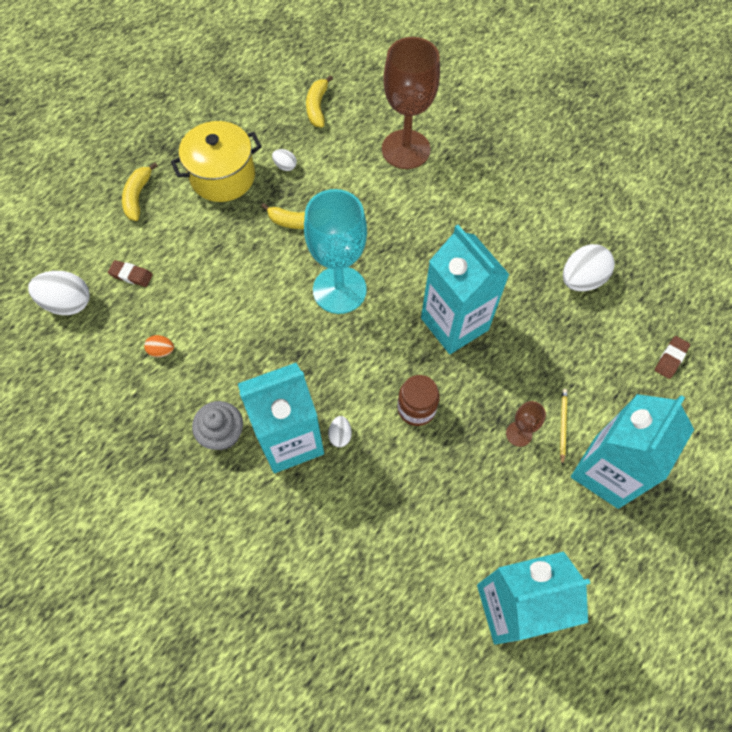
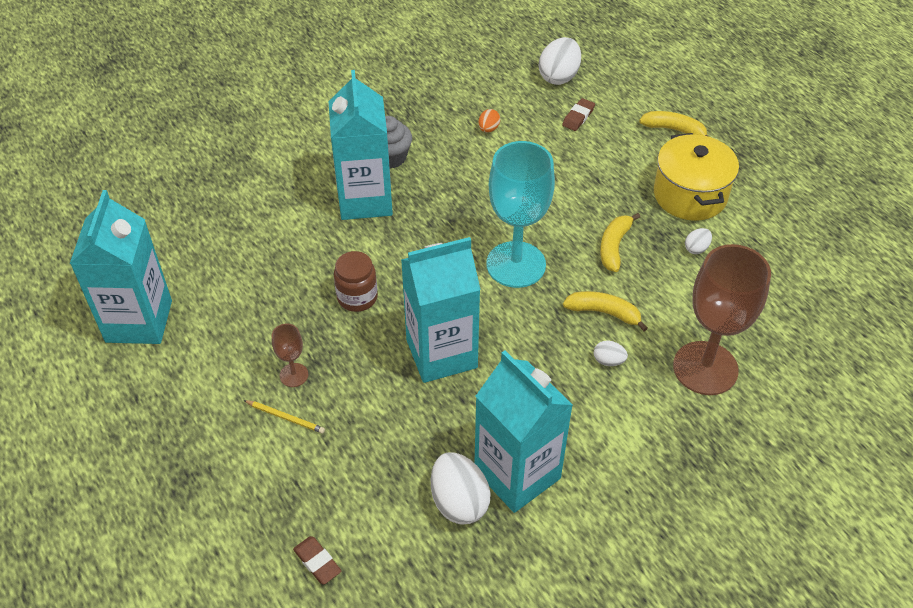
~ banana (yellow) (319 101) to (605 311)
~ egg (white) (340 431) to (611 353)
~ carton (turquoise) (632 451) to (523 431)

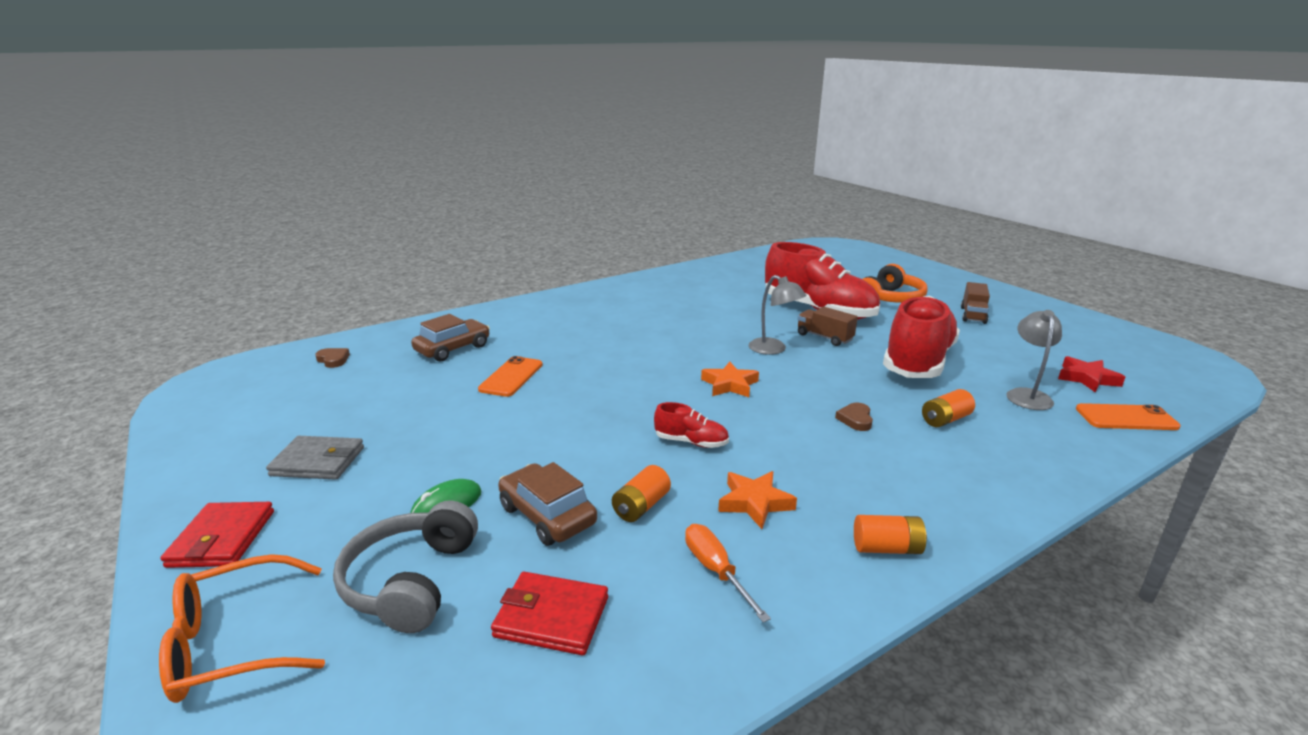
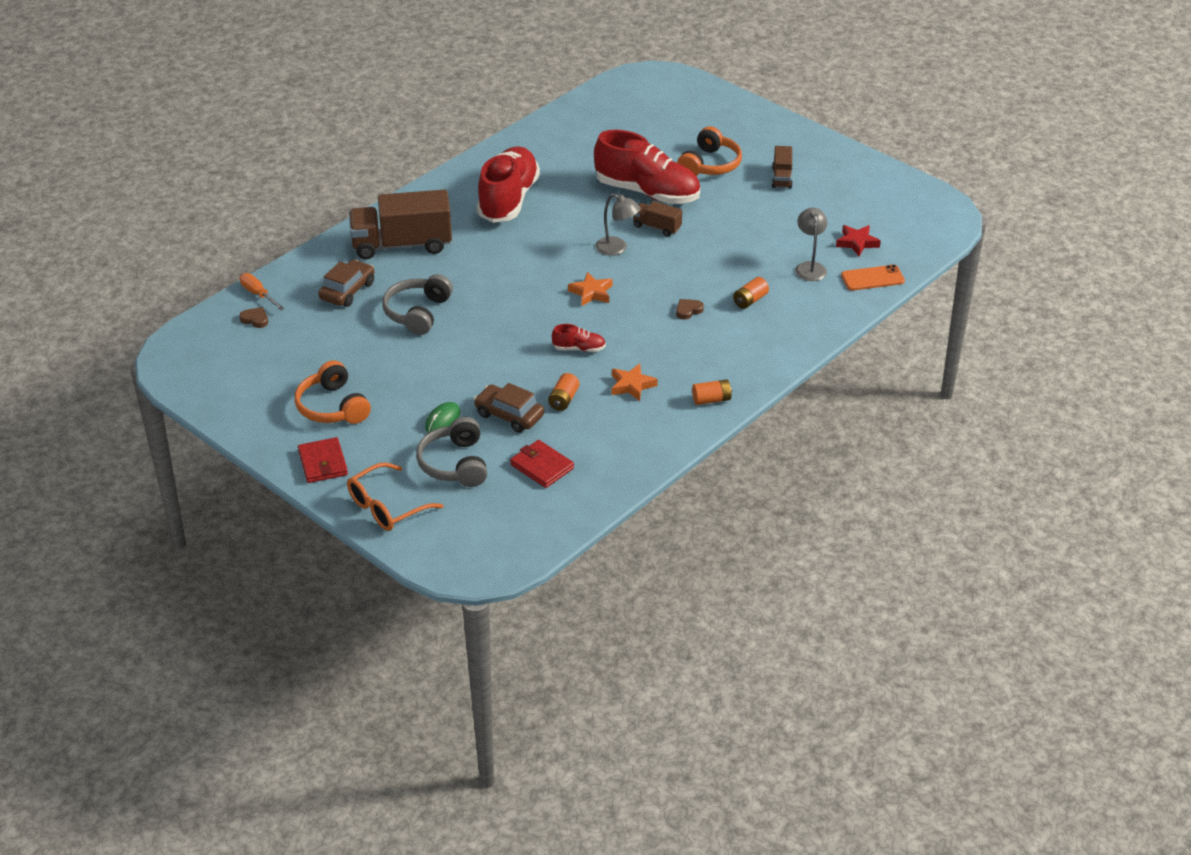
+ truck (brown) (400 225)
~ screwdriver (orange) (728 573) to (262 291)
~ shoe (red) (921 337) to (508 185)
~ wallet (grey) (315 458) to headphones (orange) (333 392)
~ phone (orange) (510 376) to headphones (grey) (417 304)
~ wallet (red) (549 613) = (542 464) 45 degrees clockwise
~ heart (brown) (854 417) = (690 309) 60 degrees clockwise

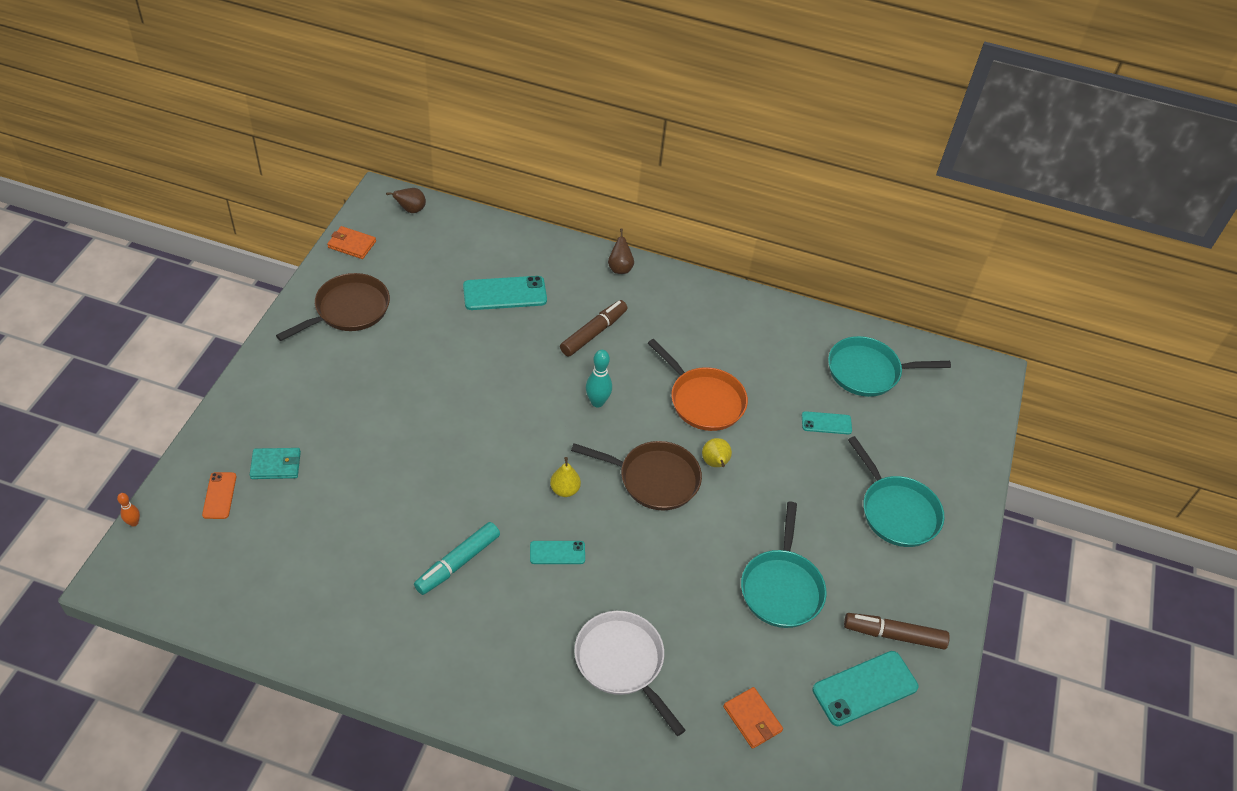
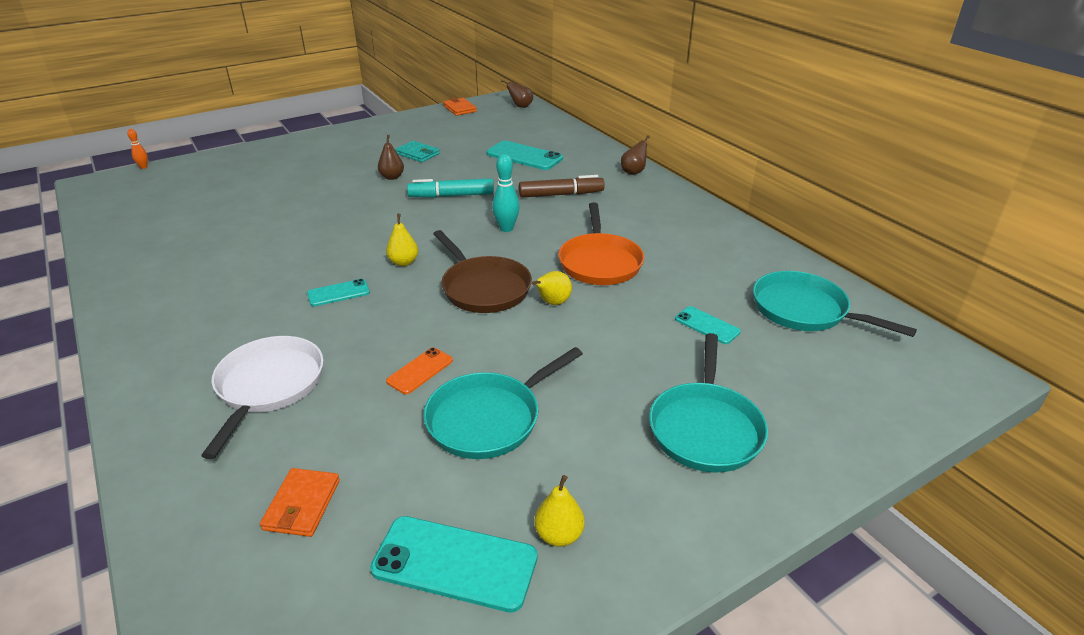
- pan (brown) (333 307)
+ pear (brown) (391 157)
~ phone (orange) (219 495) to (419 370)
~ wallet (turquoise) (275 463) to (417 151)
~ marker (turquoise) (457 558) to (450 188)
~ marker (brown) (897 631) to pear (yellow) (559 511)
~ phone (turquoise) (557 552) = (338 292) 60 degrees counterclockwise

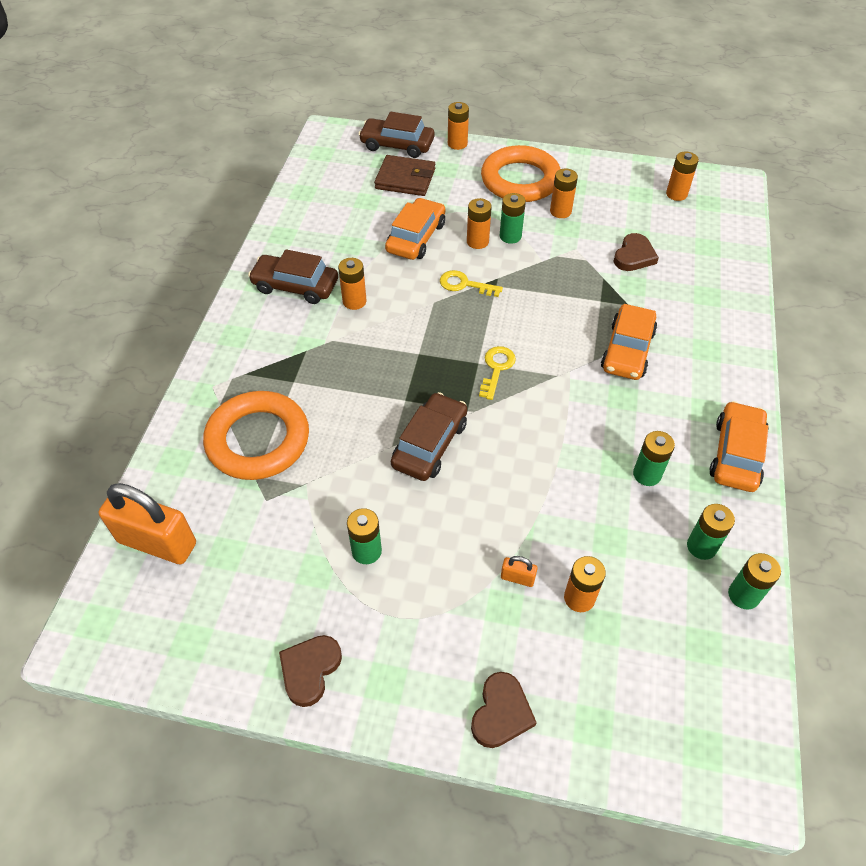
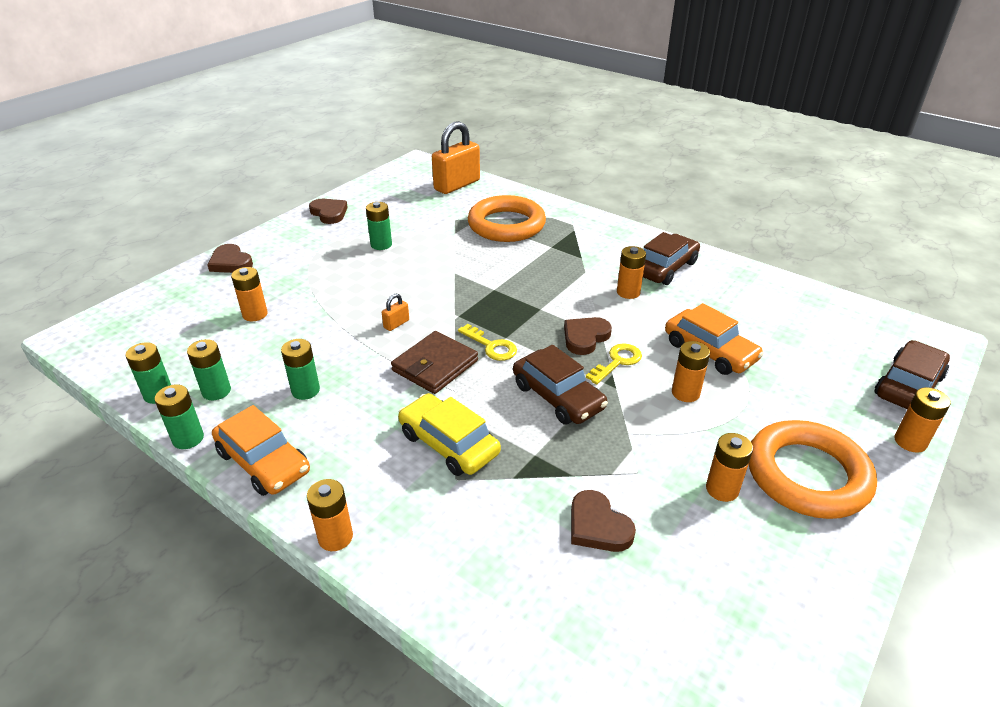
+ heart (brown) (588 336)
~ wallet (brown) (404 175) to (434 362)
~ car (brown) (429 436) to (560 385)
~ battery (green) (513 218) to (179 417)
~ padlock (orange) (519 571) to (395 312)
~ battery (orange) (682 176) to (330 515)
~ car (orange) (629 342) to car (yellow) (449 434)

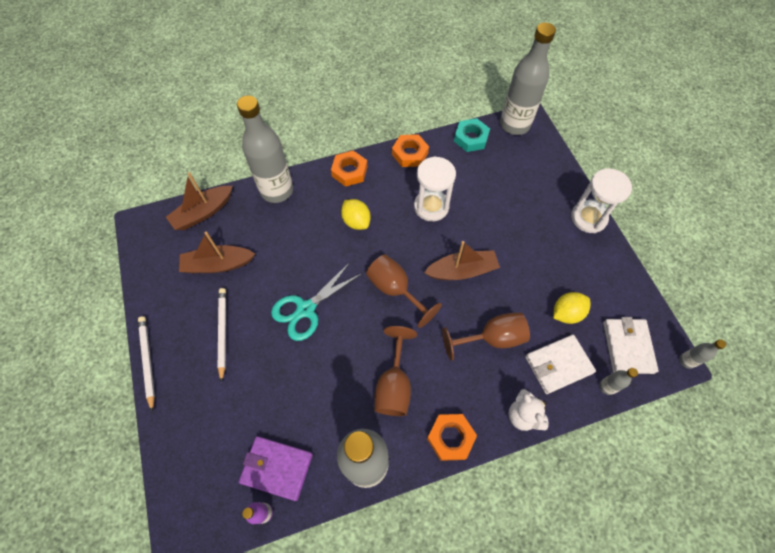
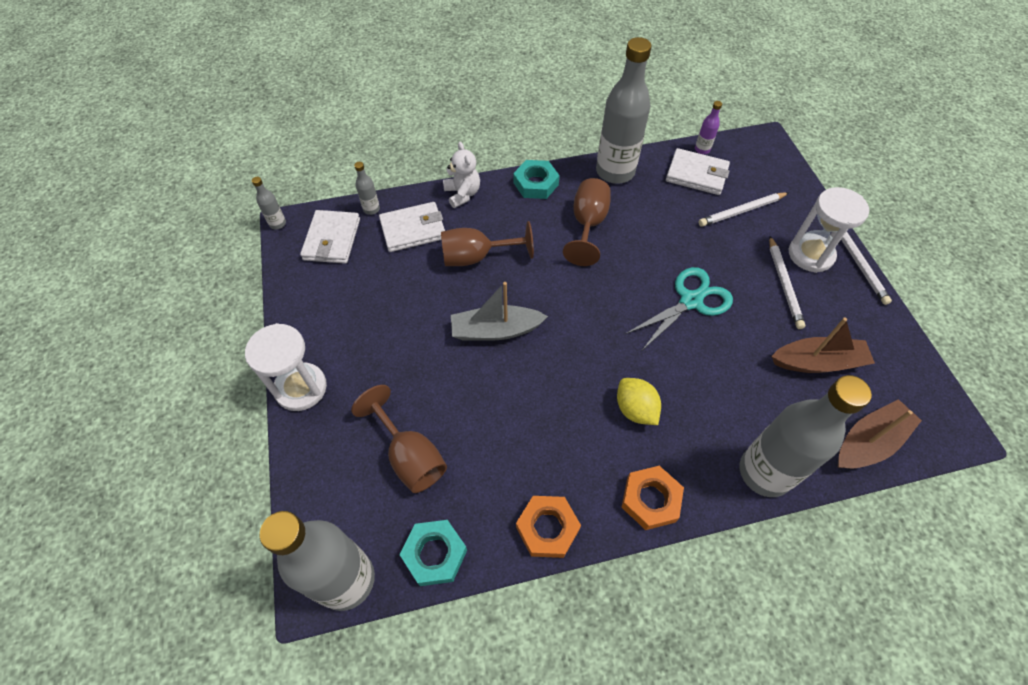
- lemon (yellow) (571 308)
+ pencil (white) (743 209)
~ goblet (brown) (404 291) to (399 439)
~ hourglass (white) (435 189) to (829 230)
~ wallet (purple) (276 468) to wallet (white) (698 171)
~ boat (brown) (462 260) to boat (grey) (499 311)
~ nut (orange) (452 437) to nut (turquoise) (536 179)

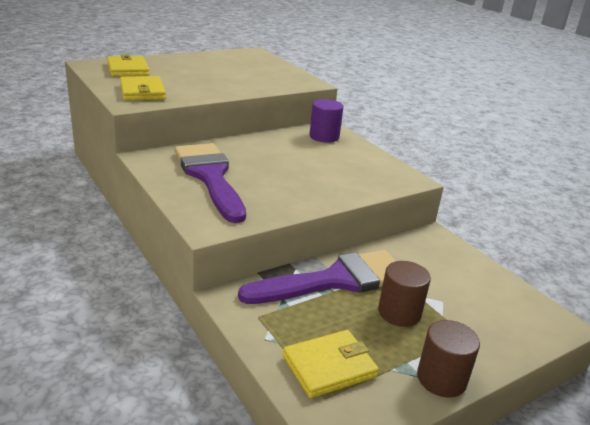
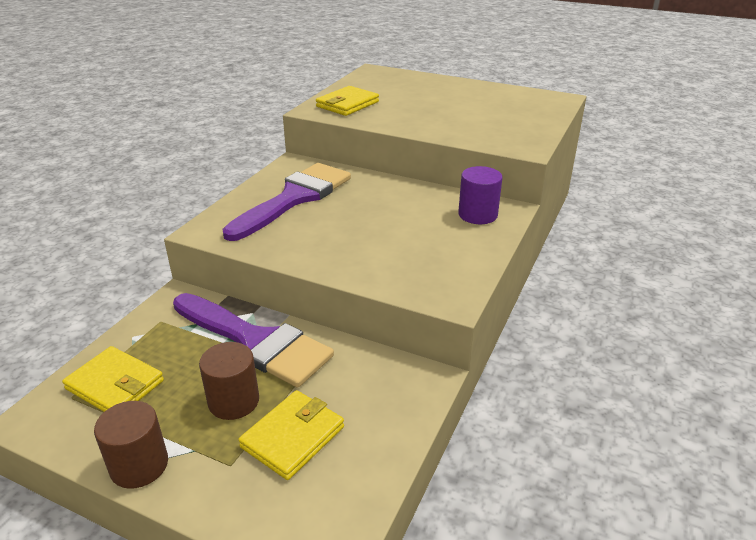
~ wallet (yellow) (128 65) to (291 435)

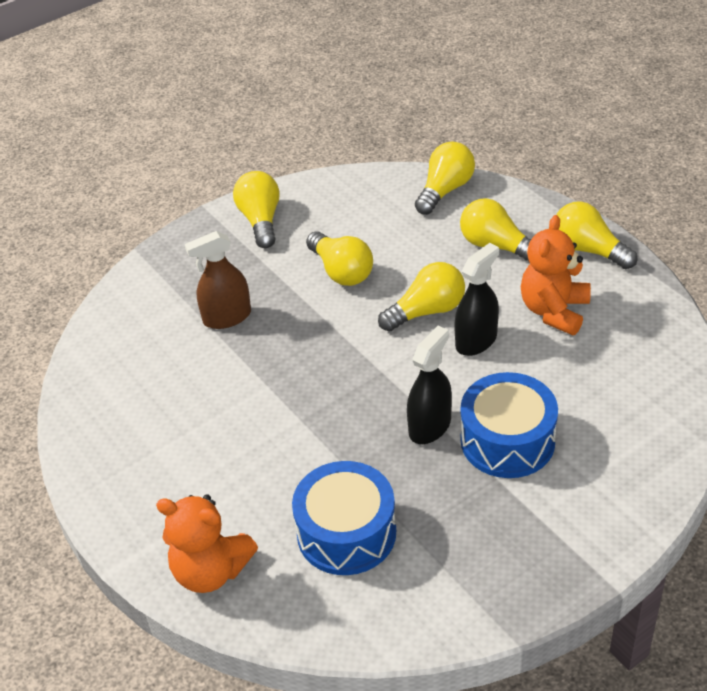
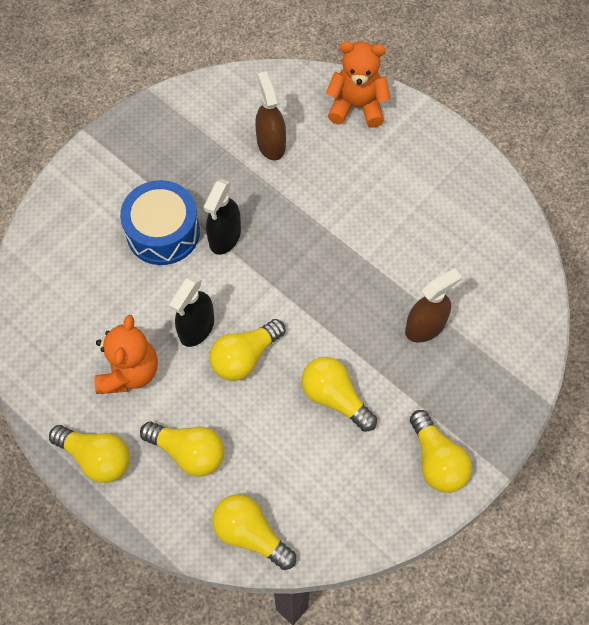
~ drum (blue) (344 518) to spray bottle (brown) (270 115)
~ light bulb (yellow) (445 178) = (254 532) 105 degrees clockwise

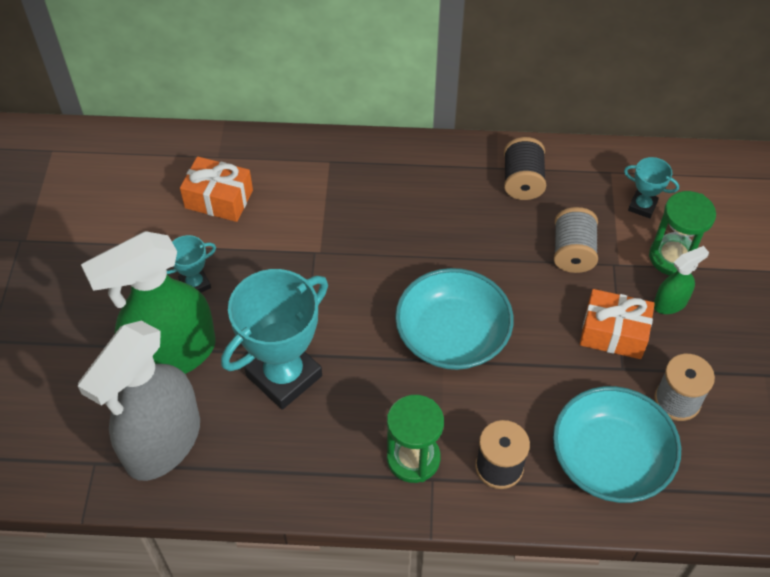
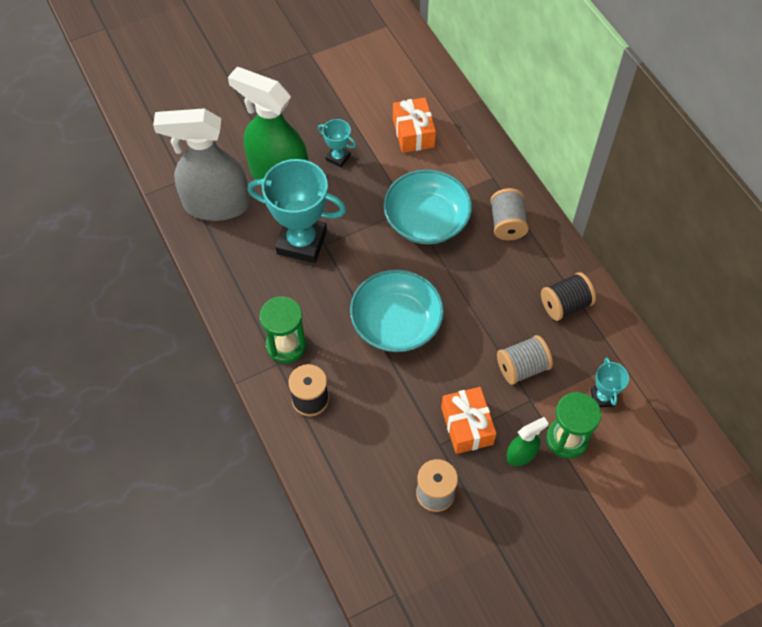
+ spool (grey) (509 214)
~ bowl (turquoise) (617 444) to (428 206)
~ spray bottle (green) (681 280) = (527 441) 60 degrees counterclockwise

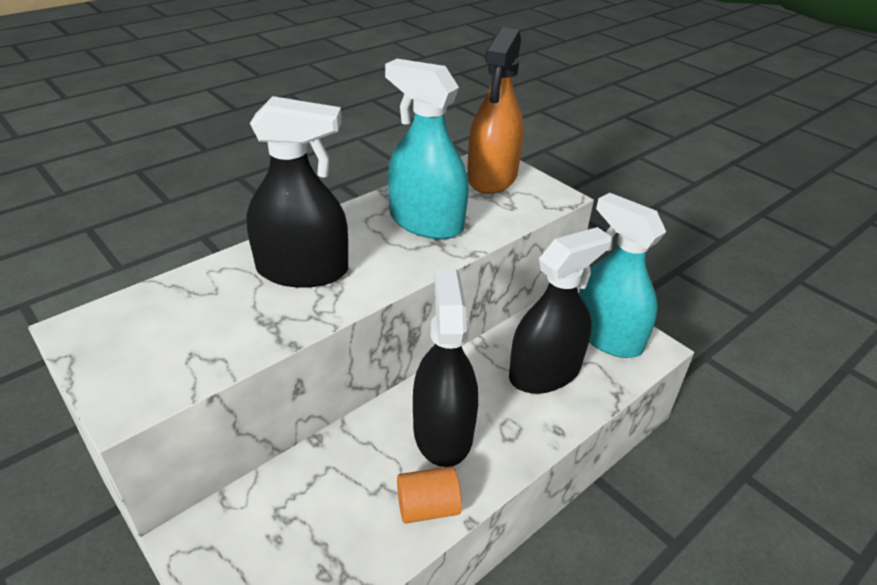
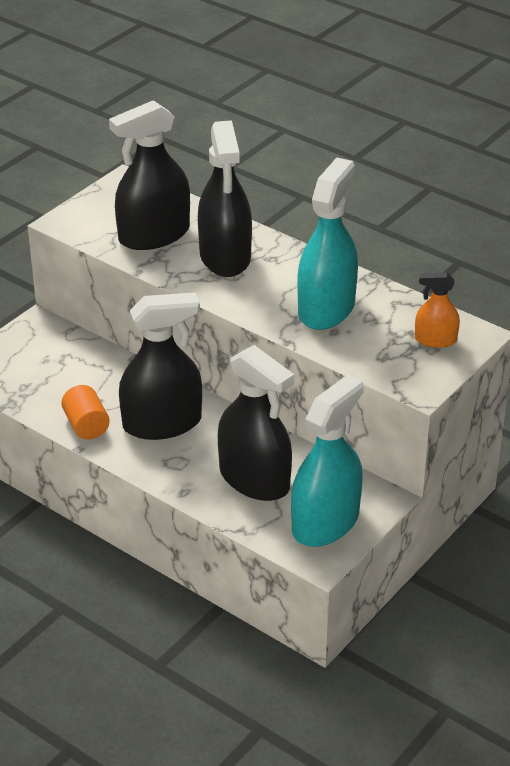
+ spray bottle (black) (149 175)
~ spray bottle (orange) (495 110) = (437 310) x0.51

